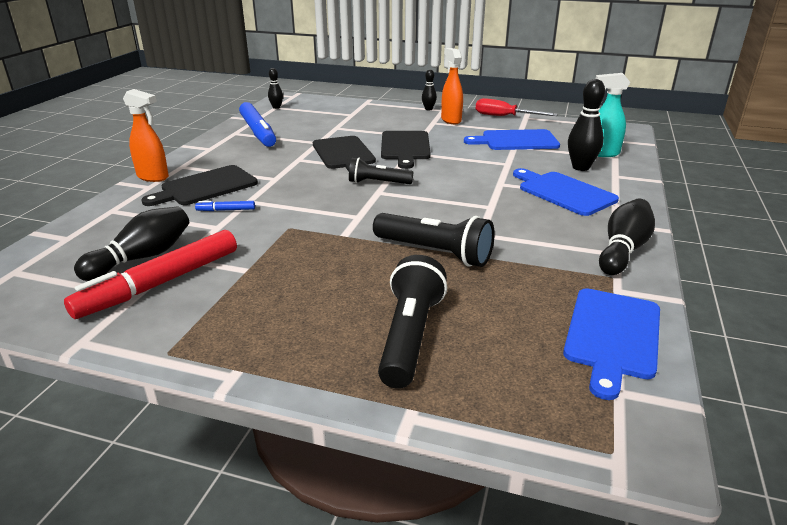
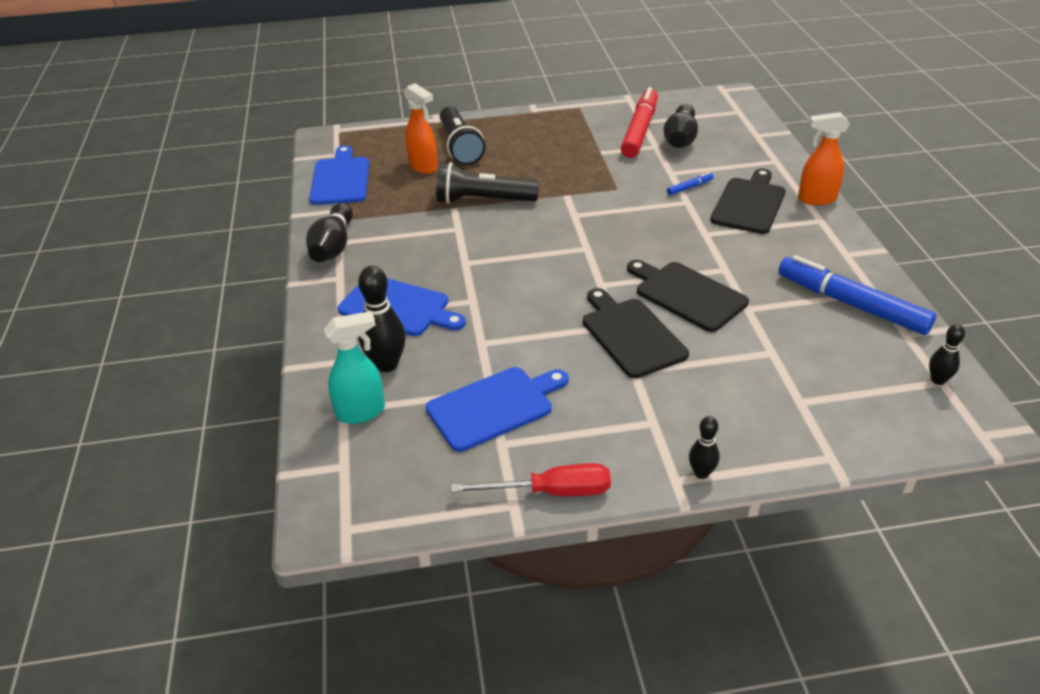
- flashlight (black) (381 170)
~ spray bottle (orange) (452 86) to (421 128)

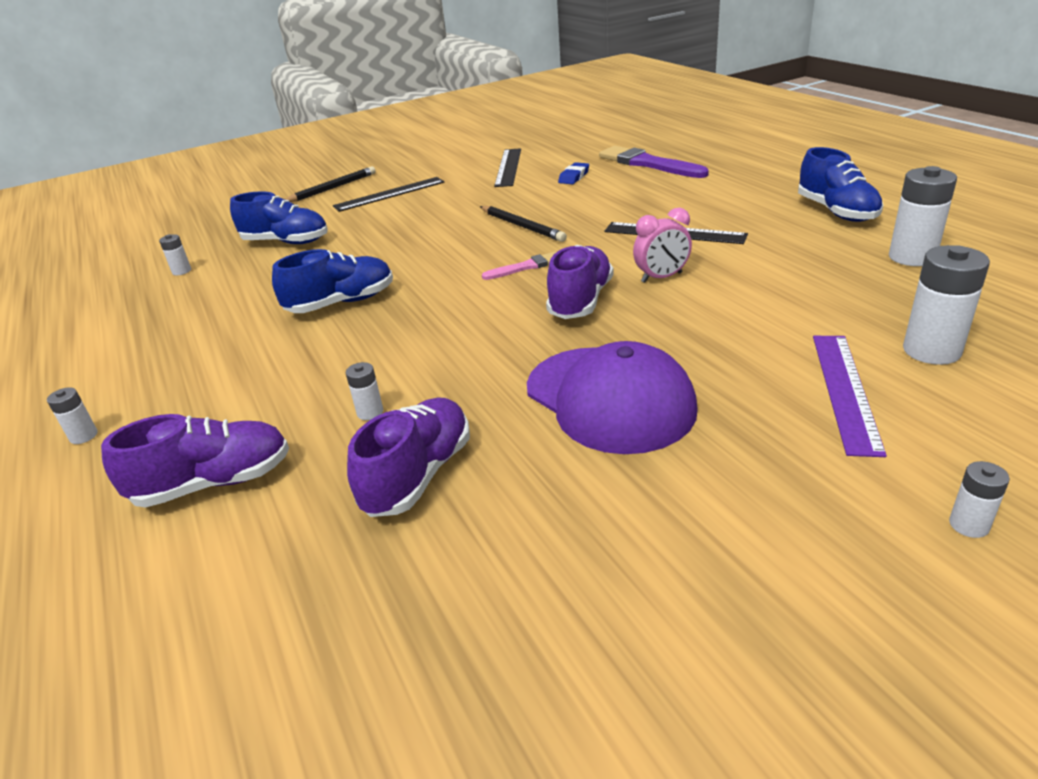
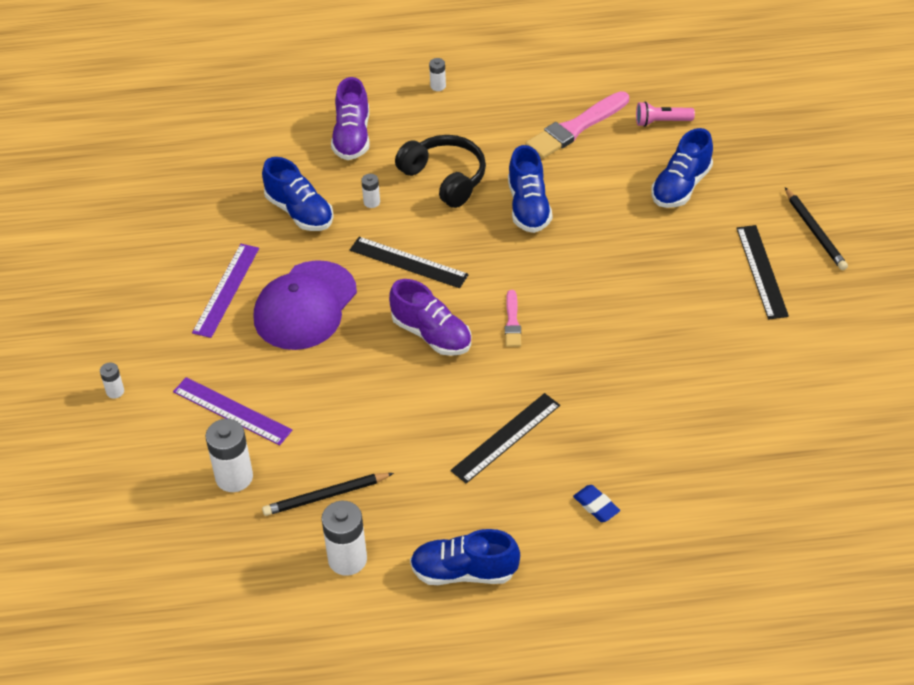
- brush (purple) (654 162)
- clock (pink) (662 245)
+ ruler (purple) (225 291)
+ headphones (black) (440 171)
+ brush (pink) (577 125)
~ pencil (black) (523 224) to (328 494)
~ ruler (black) (507 167) to (409 262)
~ eraser (blue) (573 173) to (596 503)
~ battery (white) (175 254) to flashlight (pink) (665 114)
~ shoe (purple) (408 457) to shoe (blue) (298 194)
~ cap (purple) (612 397) = (305 305) 45 degrees counterclockwise

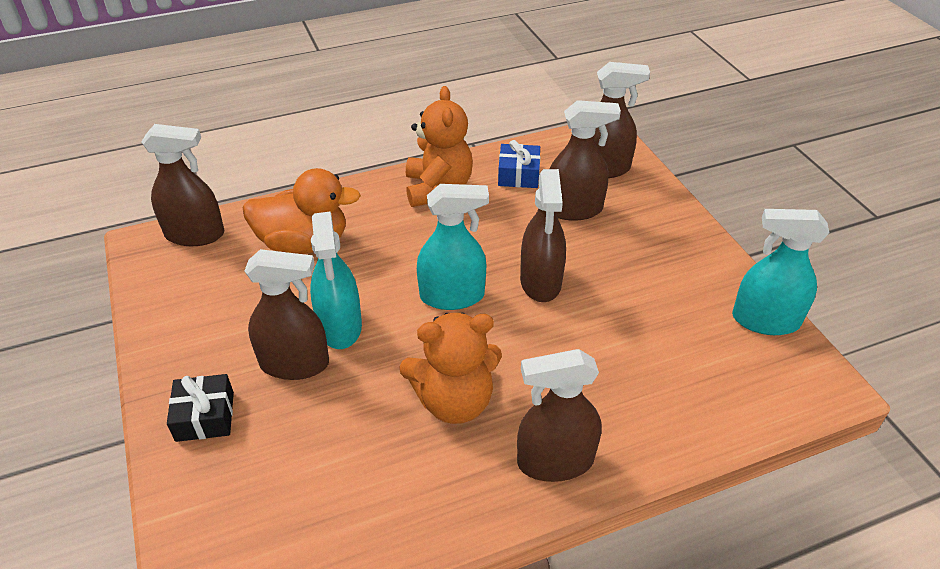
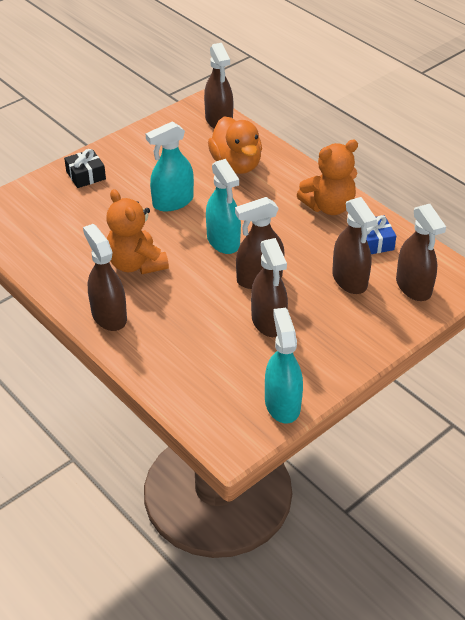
~ spray bottle (brown) (286 314) to (269 287)

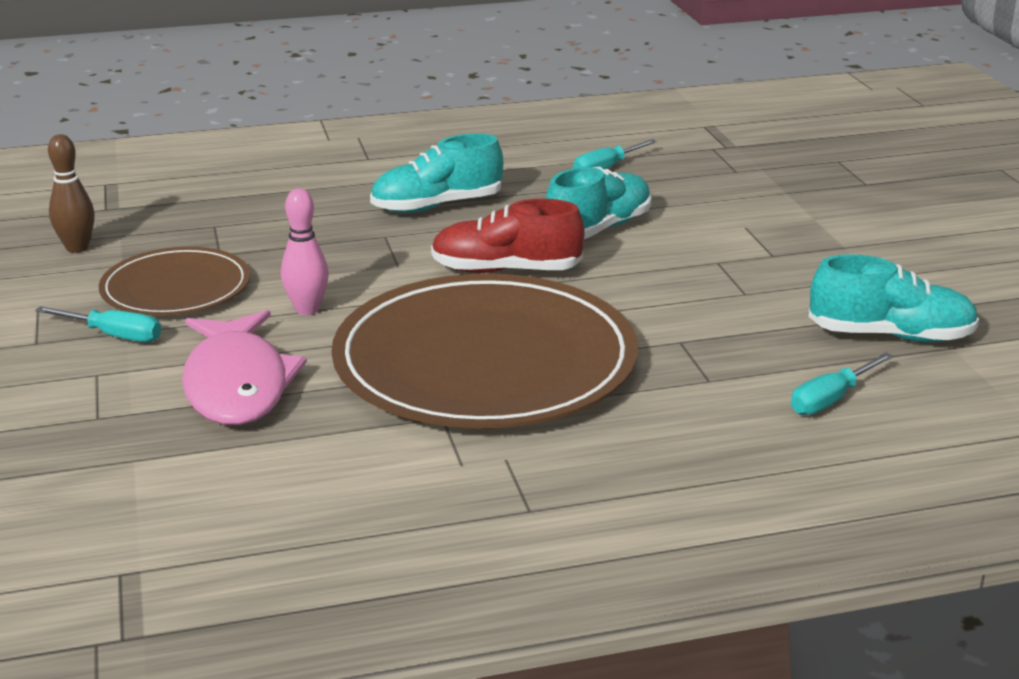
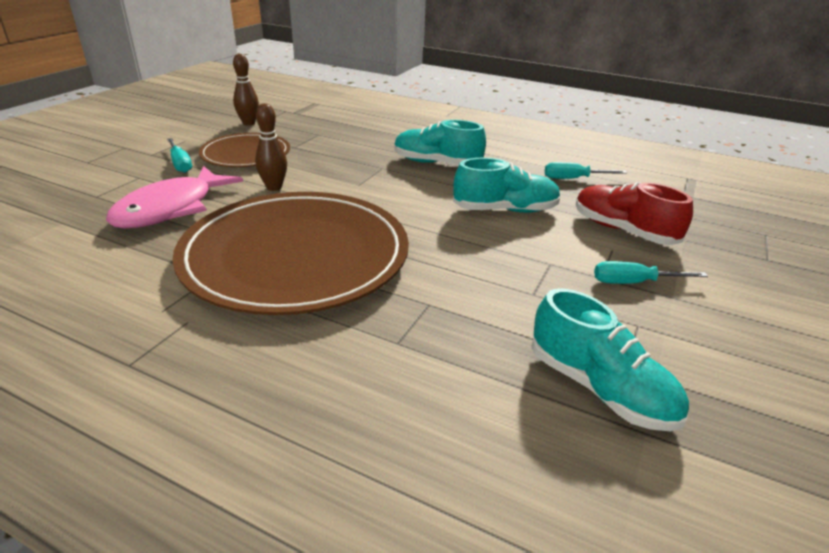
~ shoe (red) (507 236) to (634 213)
~ screwdriver (turquoise) (842 383) to (651 272)
~ bowling pin (pink) (305 251) to bowling pin (brown) (271 147)

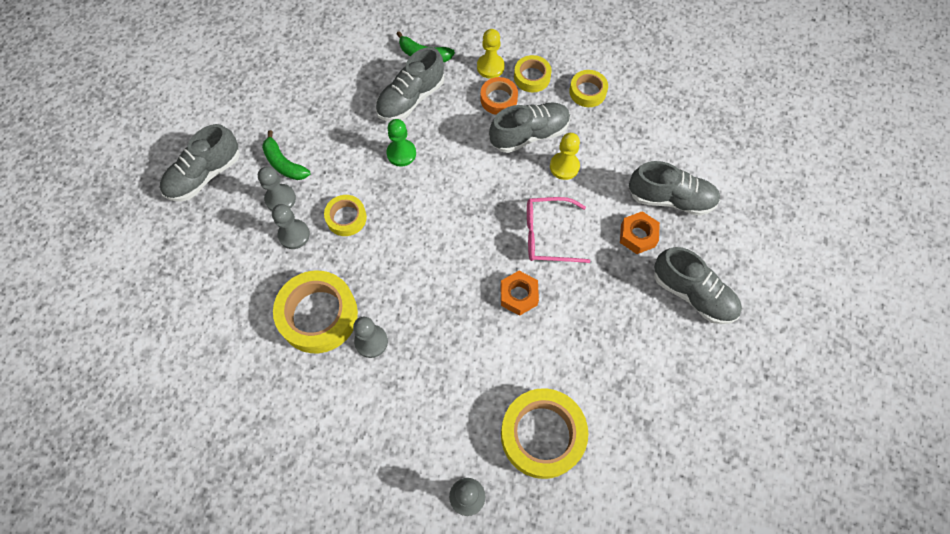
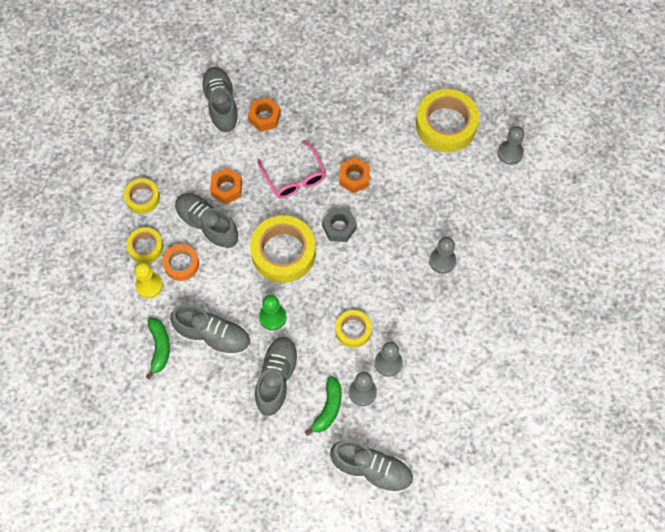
+ nut (grey) (339 225)
~ tape (yellow) (315 312) to (283 249)
~ shoe (grey) (698 285) to (276 376)
~ pawn (yellow) (565 156) to nut (orange) (226 186)

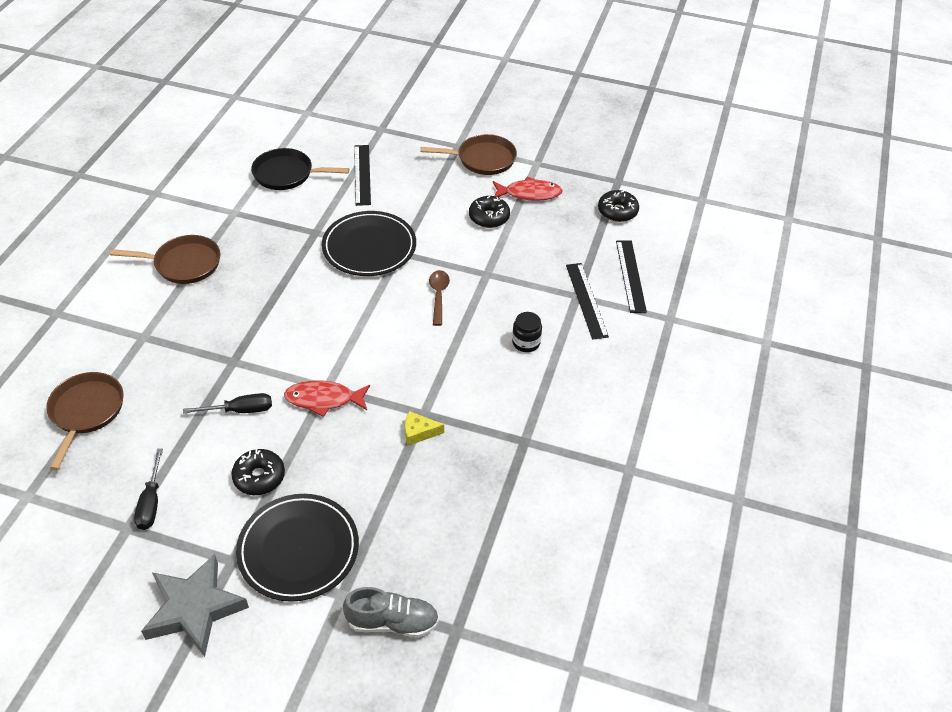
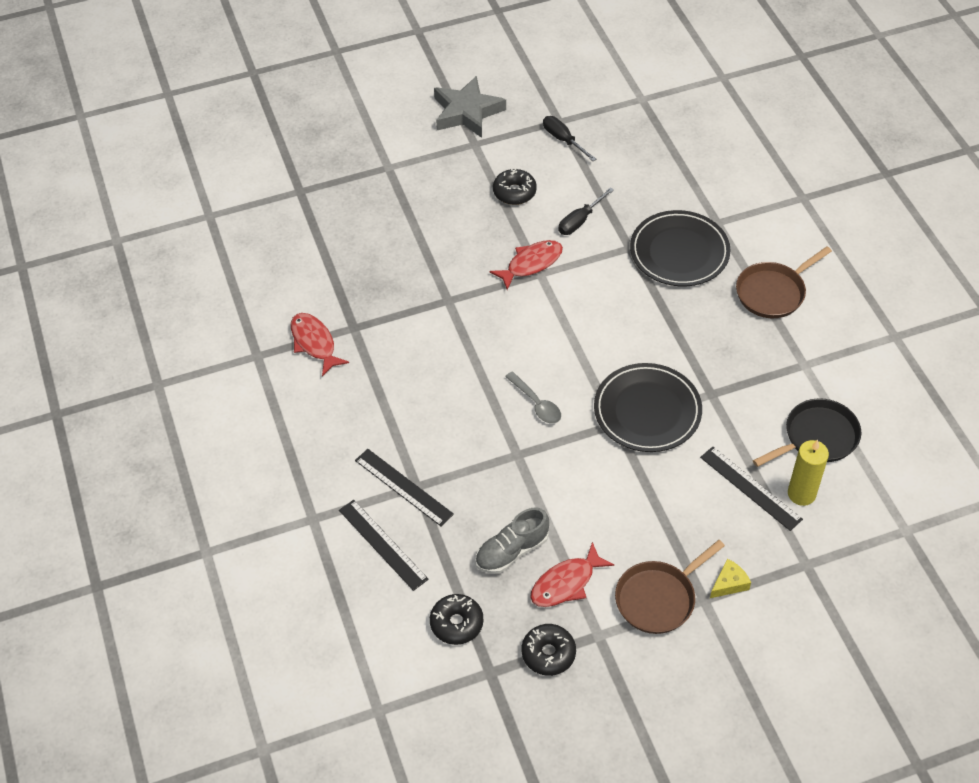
- pan (brown) (85 421)
- jar (black) (527 332)
+ fish (red) (320 344)
+ candle (yellow) (808 473)
~ plate (black) (297 548) to (680 248)
~ shoe (grey) (391 612) to (512 541)
~ cheese (yellow) (424 428) to (730 578)
~ donut (black) (489 212) to (549 650)
~ spoon (brown) (439 298) to spoon (grey) (533 398)

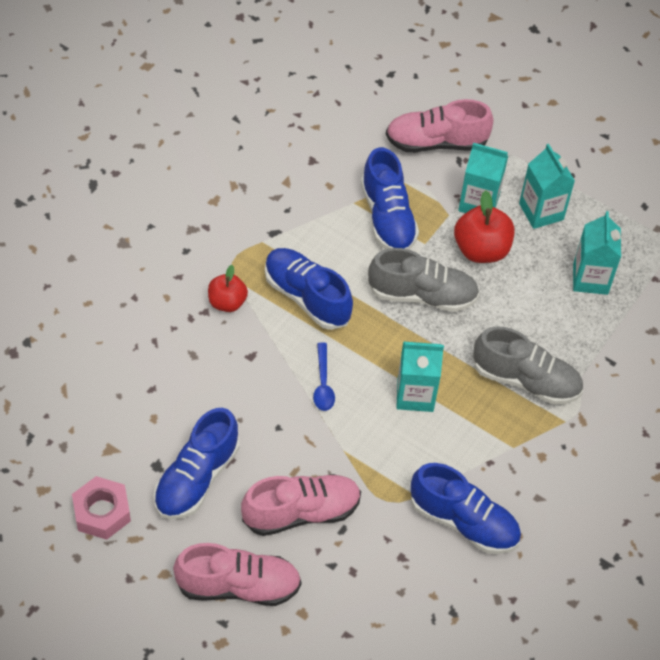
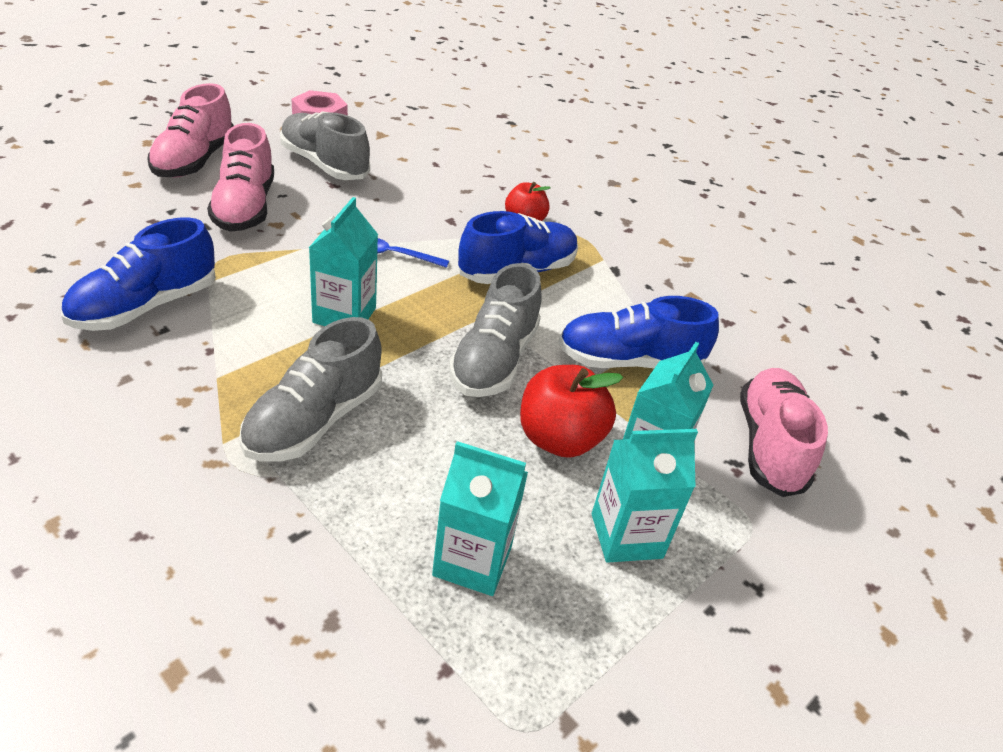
~ shoe (blue) (197 464) to shoe (grey) (325 145)

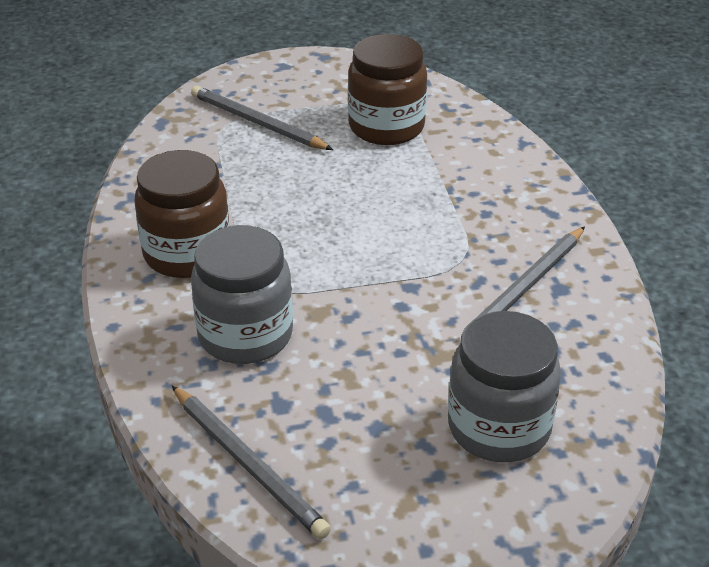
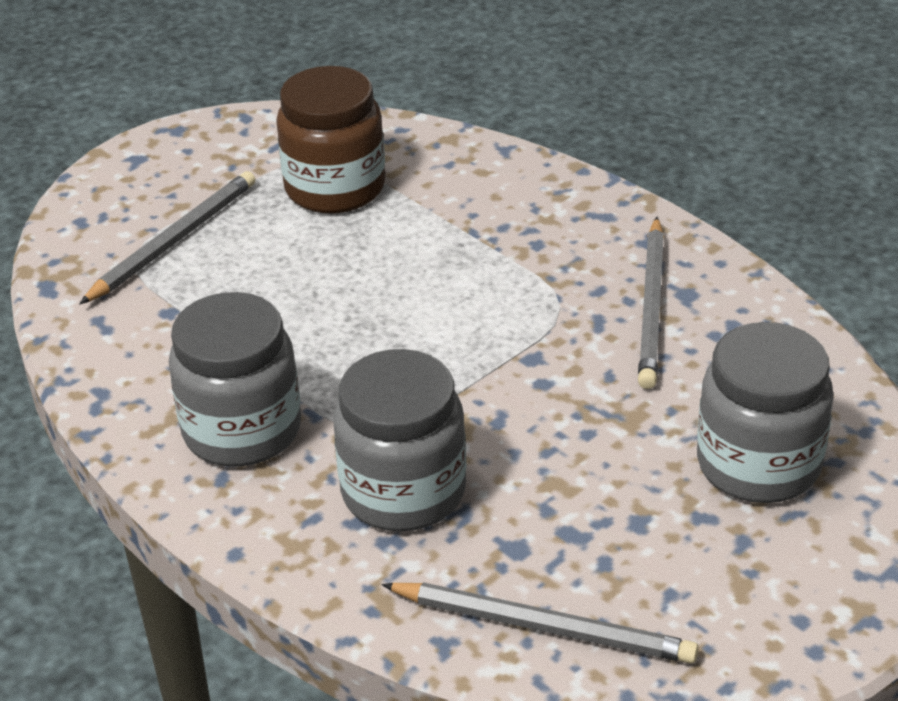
~ jar (brown) (182 214) to jar (grey) (235 379)
~ pencil (grey) (262 118) = (167 237) 120 degrees clockwise

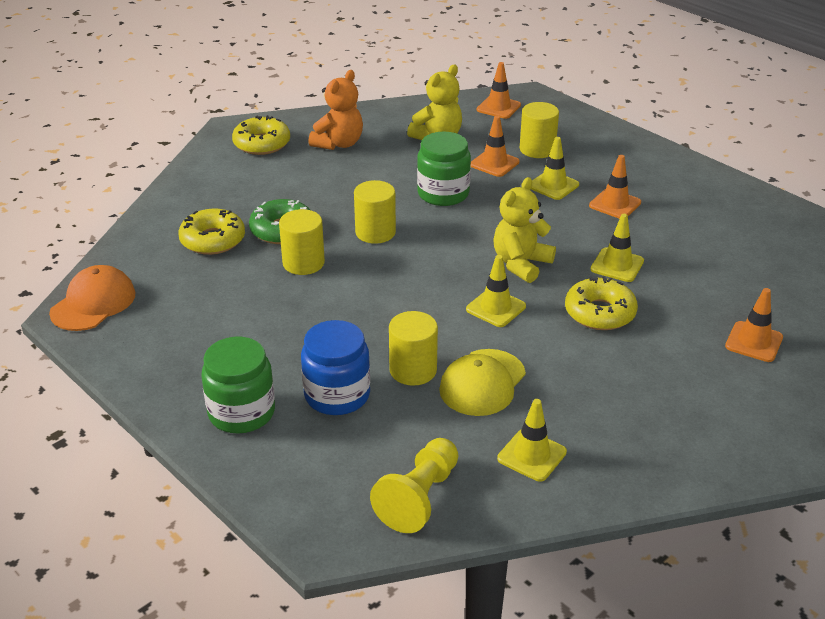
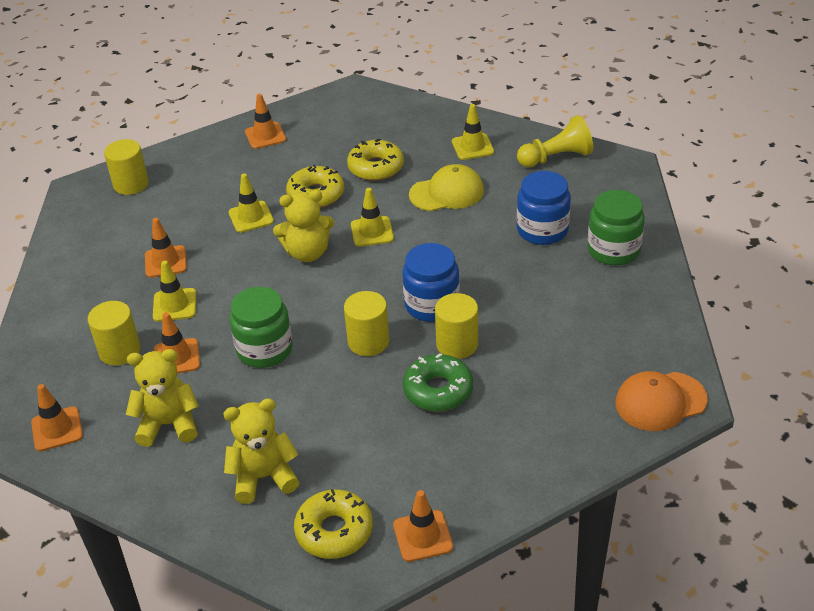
+ traffic cone (orange) (423 526)
+ jar (blue) (431 282)
~ donut (yellow) (211 232) to (375 160)
~ cylinder (yellow) (413 348) to (126 167)
~ teddy bear (orange) (335 110) to teddy bear (yellow) (261 451)

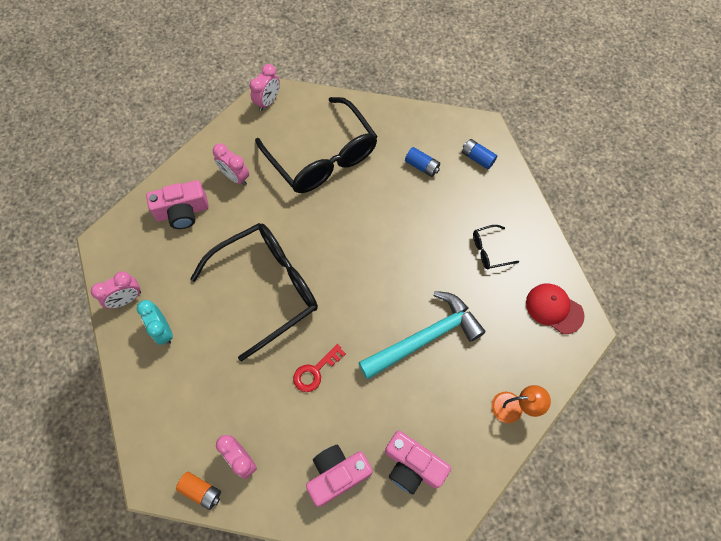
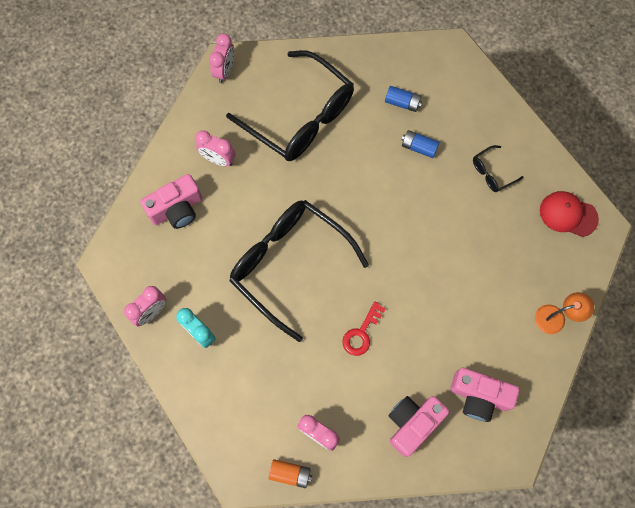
- hammer (turquoise) (422 335)
~ battery (blue) (479 154) to (420 144)
~ glasses (black) (254 292) = (299 271) 90 degrees counterclockwise

